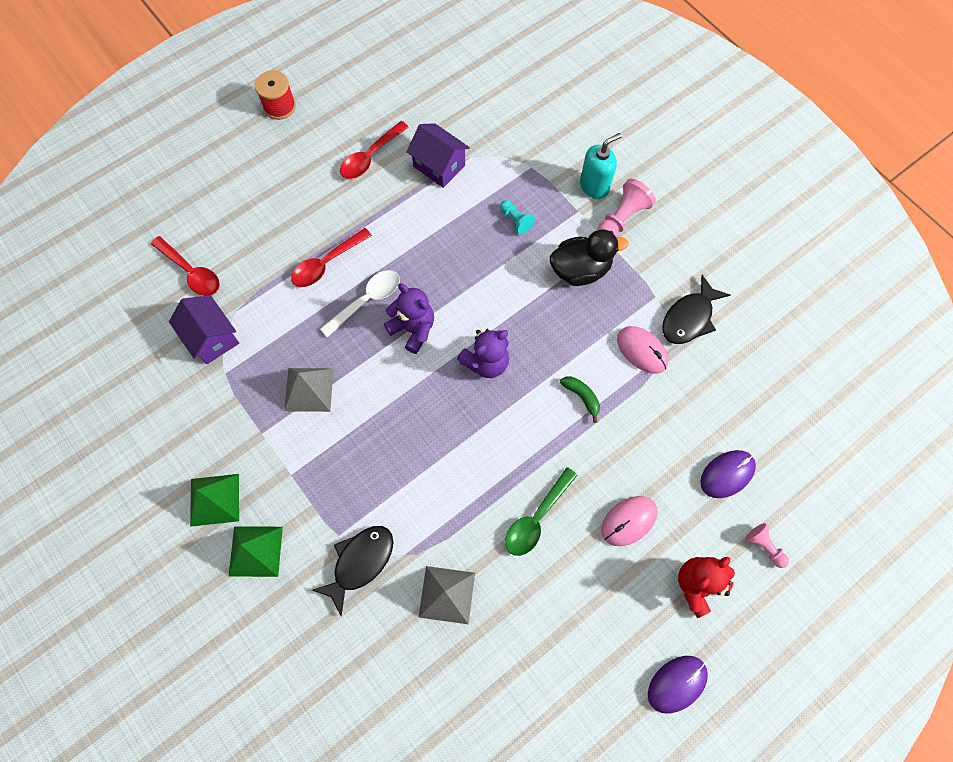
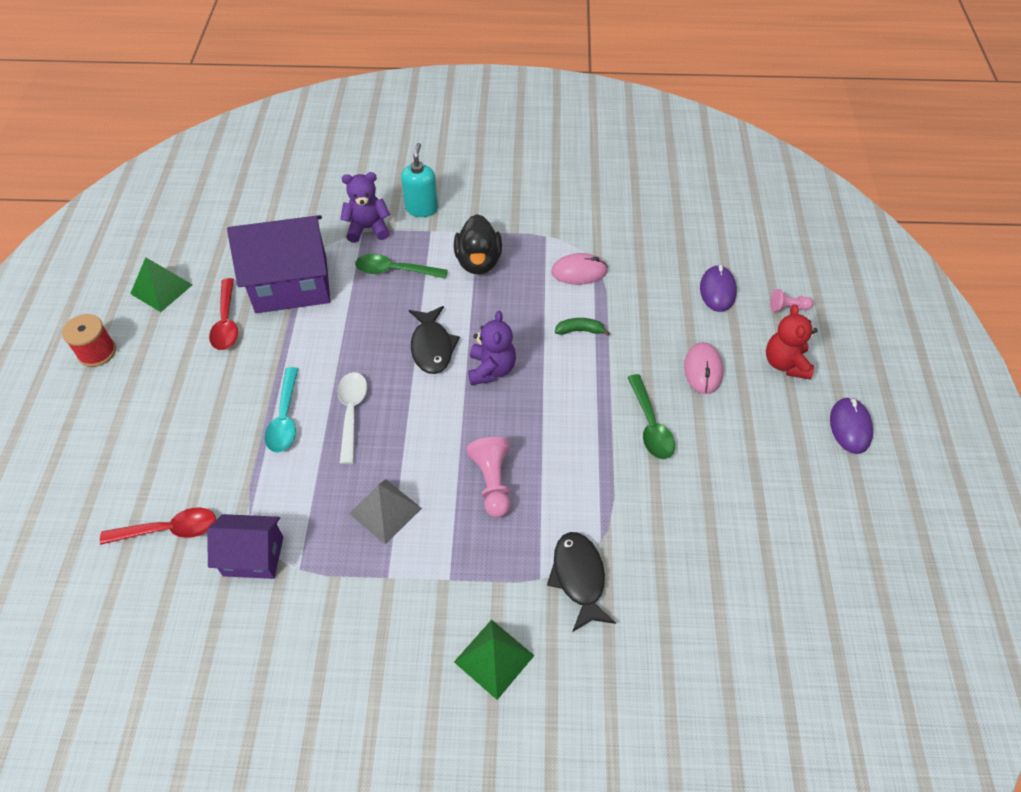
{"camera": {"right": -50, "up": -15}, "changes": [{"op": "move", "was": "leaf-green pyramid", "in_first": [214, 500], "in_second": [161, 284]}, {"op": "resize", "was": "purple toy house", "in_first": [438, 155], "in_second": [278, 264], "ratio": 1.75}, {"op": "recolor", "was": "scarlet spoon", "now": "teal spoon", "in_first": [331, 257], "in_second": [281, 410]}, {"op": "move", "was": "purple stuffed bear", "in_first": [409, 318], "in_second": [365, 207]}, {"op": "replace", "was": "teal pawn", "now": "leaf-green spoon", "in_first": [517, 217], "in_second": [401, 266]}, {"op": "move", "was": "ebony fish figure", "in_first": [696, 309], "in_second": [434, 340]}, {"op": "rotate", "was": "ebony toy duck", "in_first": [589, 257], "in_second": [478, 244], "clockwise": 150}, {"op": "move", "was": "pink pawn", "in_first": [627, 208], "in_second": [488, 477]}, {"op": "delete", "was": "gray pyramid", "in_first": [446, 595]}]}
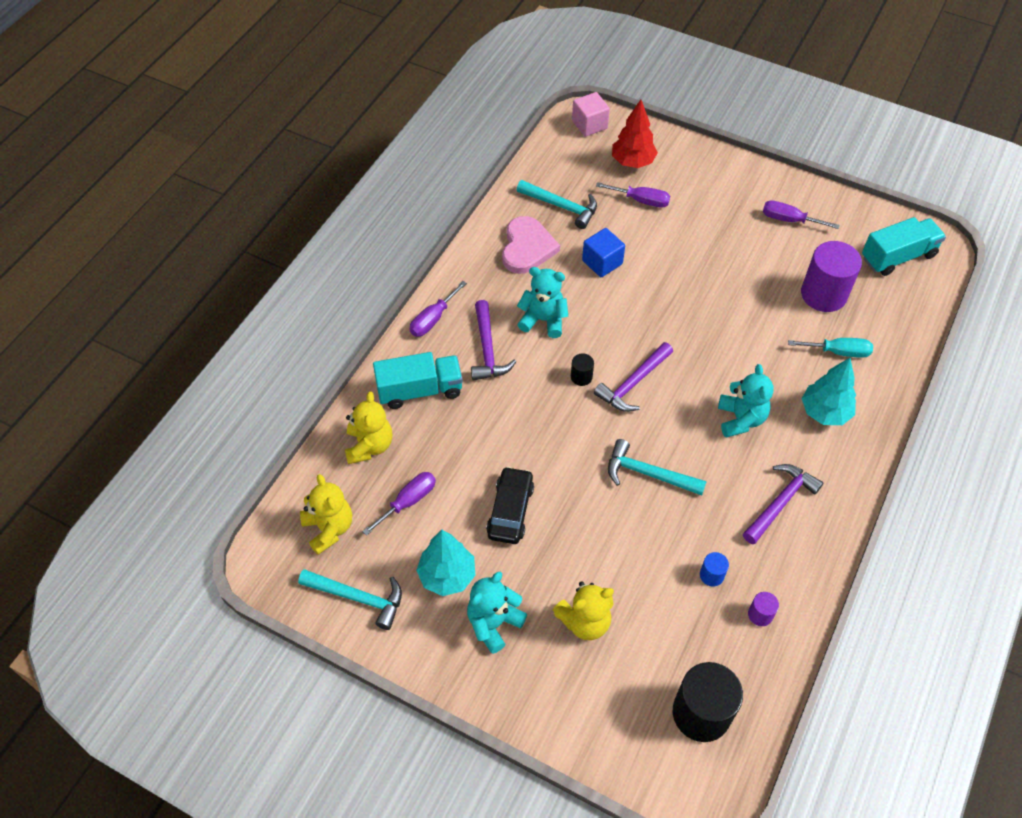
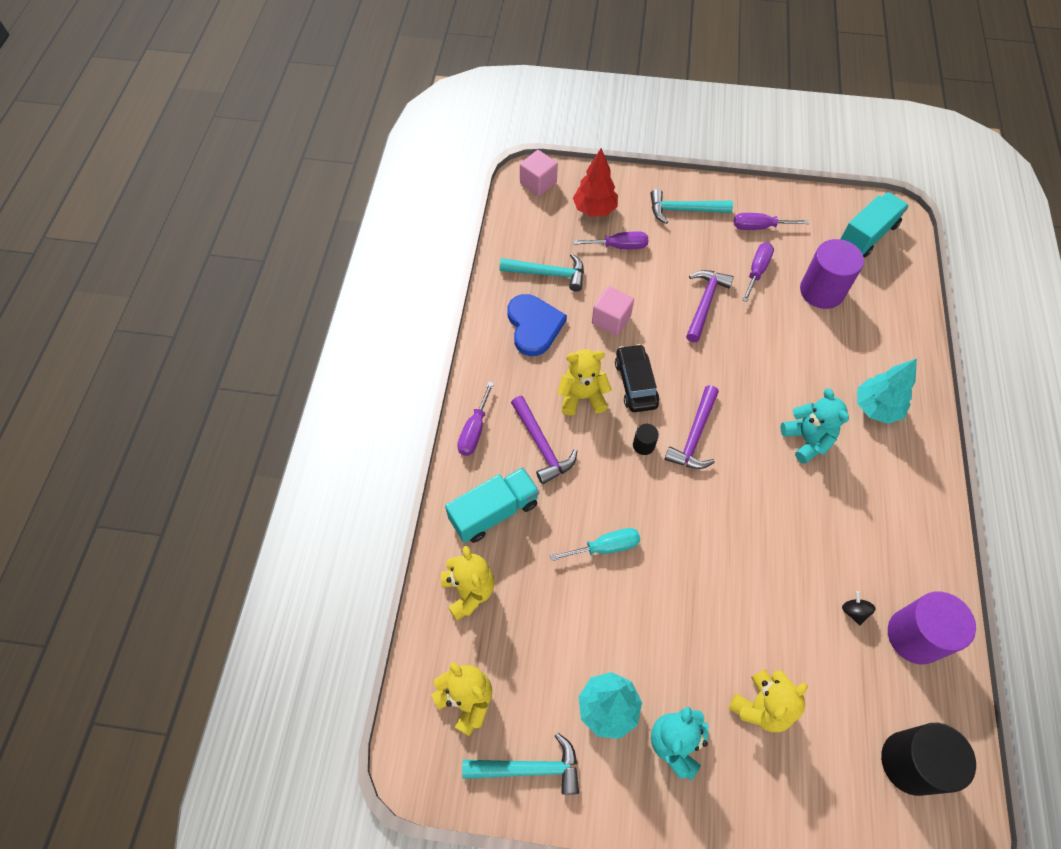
{"camera": {"right": -20, "up": 5}, "changes": [{"op": "recolor", "was": "pink love heart", "now": "blue love heart", "in_first": [531, 245], "in_second": [537, 325]}, {"op": "move", "was": "teal flat screwdriver", "in_first": [830, 348], "in_second": [595, 544]}, {"op": "recolor", "was": "teal stuffed bear", "now": "yellow stuffed bear", "in_first": [542, 302], "in_second": [585, 382]}, {"op": "recolor", "was": "blue cube", "now": "pink cube", "in_first": [603, 252], "in_second": [613, 311]}, {"op": "move", "was": "ebony automobile", "in_first": [510, 505], "in_second": [637, 378]}, {"op": "move", "was": "teal hammer", "in_first": [657, 467], "in_second": [691, 206]}, {"op": "move", "was": "purple hammer", "in_first": [783, 504], "in_second": [710, 306]}, {"op": "move", "was": "purple flat screwdriver", "in_first": [399, 504], "in_second": [758, 272]}, {"op": "replace", "was": "blue solid cylinder", "now": "ebony spinning top", "in_first": [714, 569], "in_second": [859, 608]}, {"op": "resize", "was": "purple solid cylinder", "in_first": [763, 609], "in_second": [932, 627], "ratio": 2.22}]}
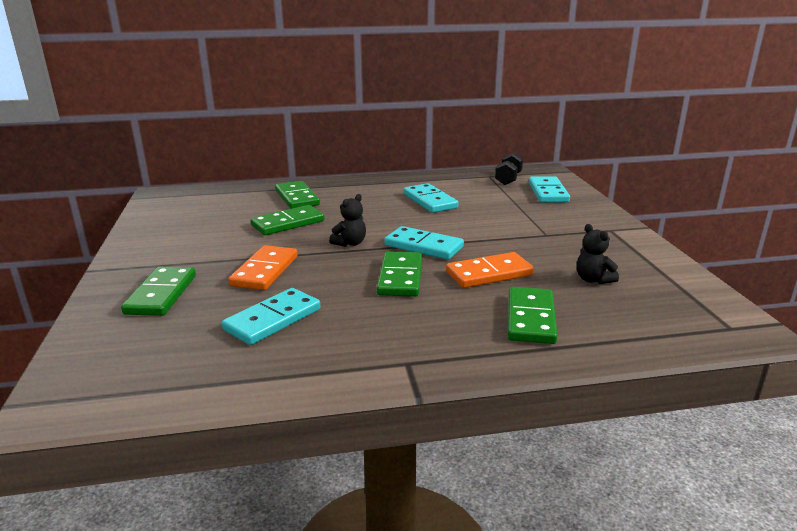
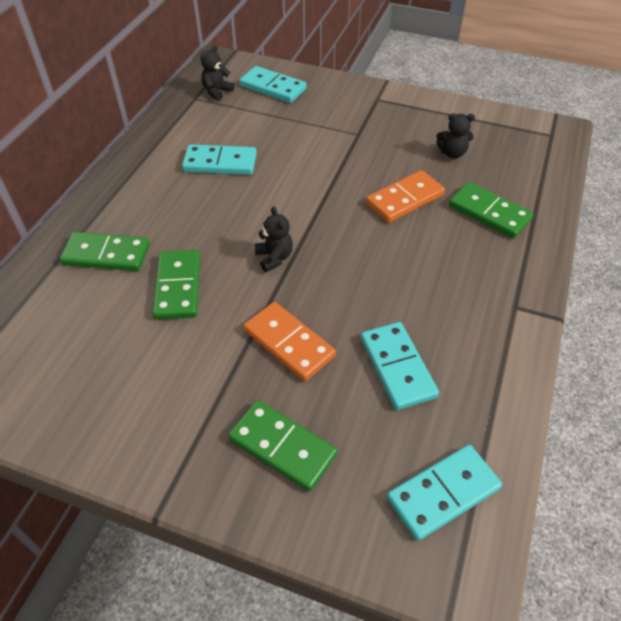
{"camera": {"right": -60, "up": 25}, "changes": [{"op": "replace", "was": "ebony dumbbell", "now": "ebony stuffed bear", "in_first": [509, 168], "in_second": [218, 73]}, {"op": "rotate", "was": "orange domino", "in_first": [490, 270], "in_second": [405, 196], "clockwise": 45}, {"op": "move", "was": "teal domino", "in_first": [424, 243], "in_second": [444, 493]}, {"op": "delete", "was": "leaf-green domino", "in_first": [399, 274]}]}
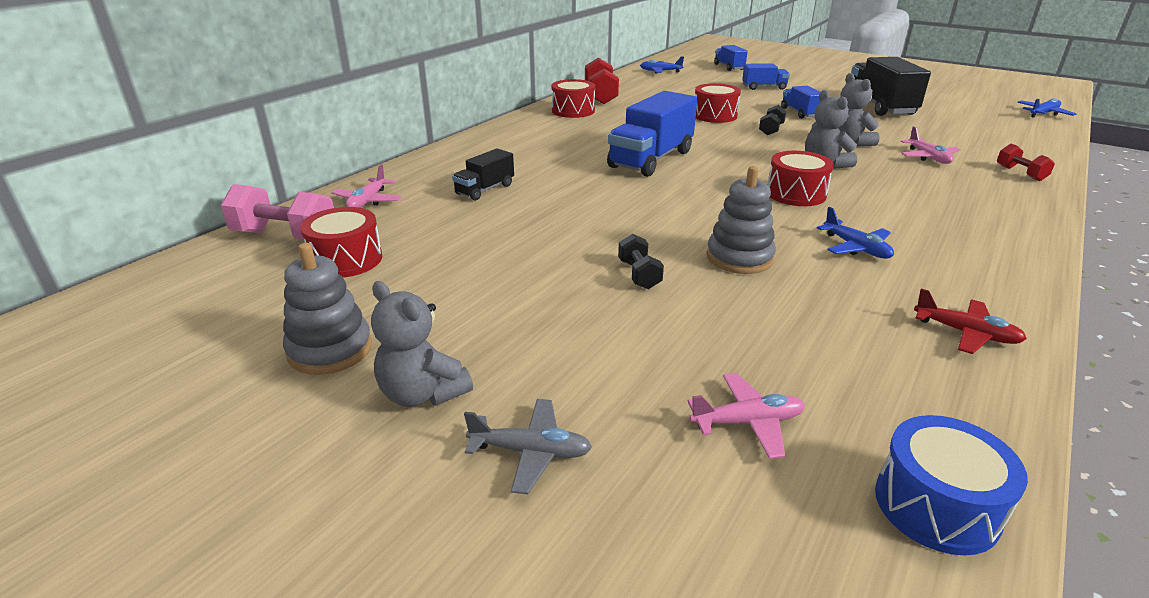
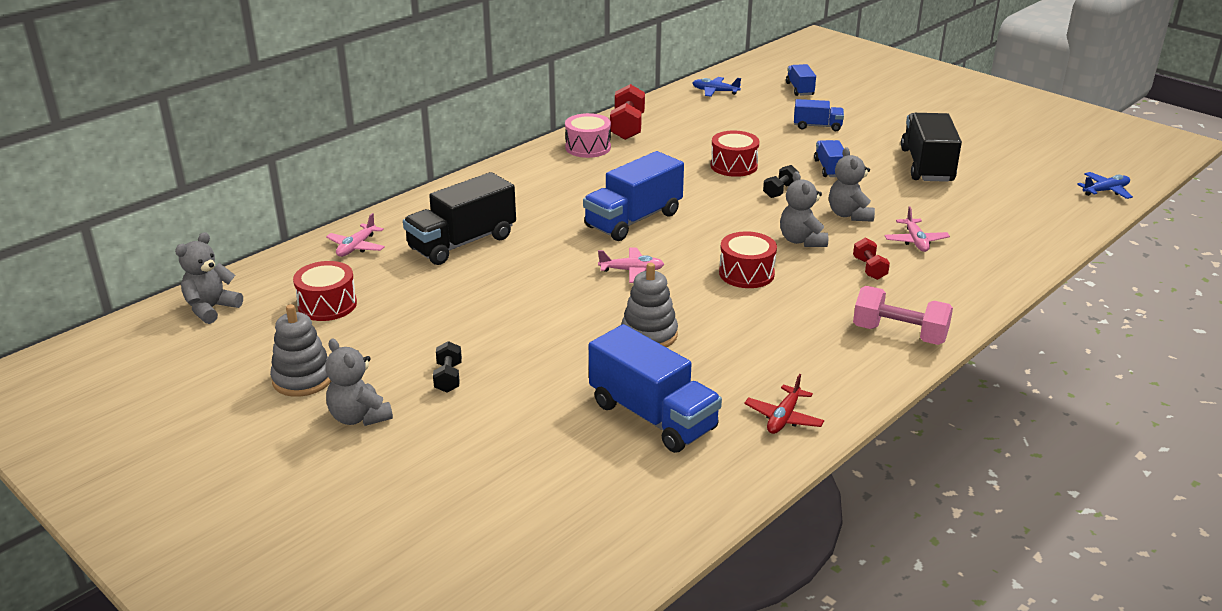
{"camera": {"right": 10, "up": 0}, "changes": [{"op": "insert", "now": "gray stuffed bear", "in_second": [209, 278]}, {"op": "resize", "was": "ebony lorry", "in_first": [483, 174], "in_second": [459, 218], "ratio": 1.87}, {"op": "move", "was": "ebony dumbbell", "in_first": [641, 261], "in_second": [447, 367]}, {"op": "recolor", "was": "scarlet drum", "now": "pink drum", "in_first": [573, 98], "in_second": [588, 135]}, {"op": "insert", "now": "blue lorry", "in_second": [655, 388]}, {"op": "move", "was": "pink plane", "in_first": [746, 416], "in_second": [631, 265]}, {"op": "rotate", "was": "scarlet plane", "in_first": [970, 321], "in_second": [784, 404], "clockwise": 75}, {"op": "move", "was": "scarlet dumbbell", "in_first": [1026, 162], "in_second": [871, 259]}, {"op": "move", "was": "pink dumbbell", "in_first": [277, 212], "in_second": [903, 315]}, {"op": "delete", "was": "gray plane", "in_first": [528, 446]}, {"op": "delete", "was": "blue plane", "in_first": [855, 233]}, {"op": "delete", "was": "blue drum", "in_first": [951, 485]}]}
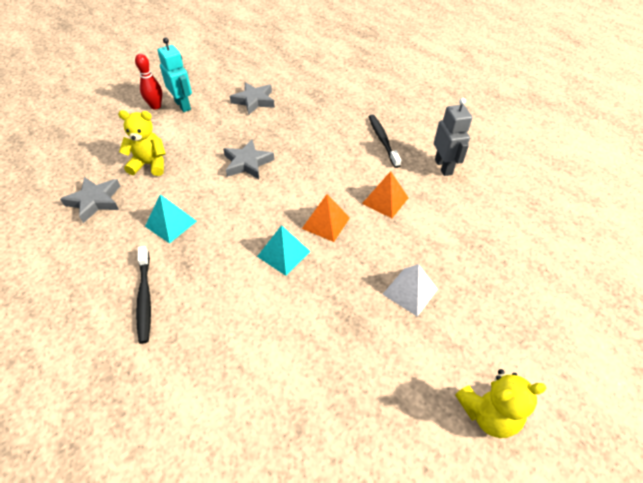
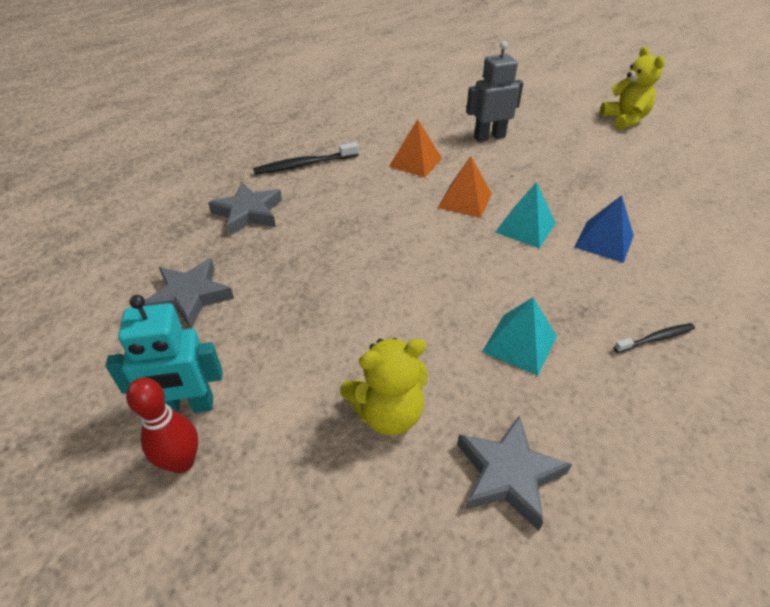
{"camera": {"right": -95, "up": -5}, "changes": [{"op": "rotate", "was": "teal toy robot", "in_first": [174, 75], "in_second": [164, 354], "clockwise": -150}, {"op": "move", "was": "gray five-pointed star", "in_first": [248, 159], "in_second": [245, 208]}, {"op": "rotate", "was": "yellow stuffed bear", "in_first": [142, 143], "in_second": [384, 387], "clockwise": -105}, {"op": "move", "was": "gray toy robot", "in_first": [453, 137], "in_second": [495, 91]}, {"op": "insert", "now": "blue pyramid", "in_second": [604, 229]}, {"op": "resize", "was": "ebony toothbrush", "in_first": [143, 295], "in_second": [654, 338], "ratio": 0.61}, {"op": "delete", "was": "white pyramid", "in_first": [410, 290]}]}
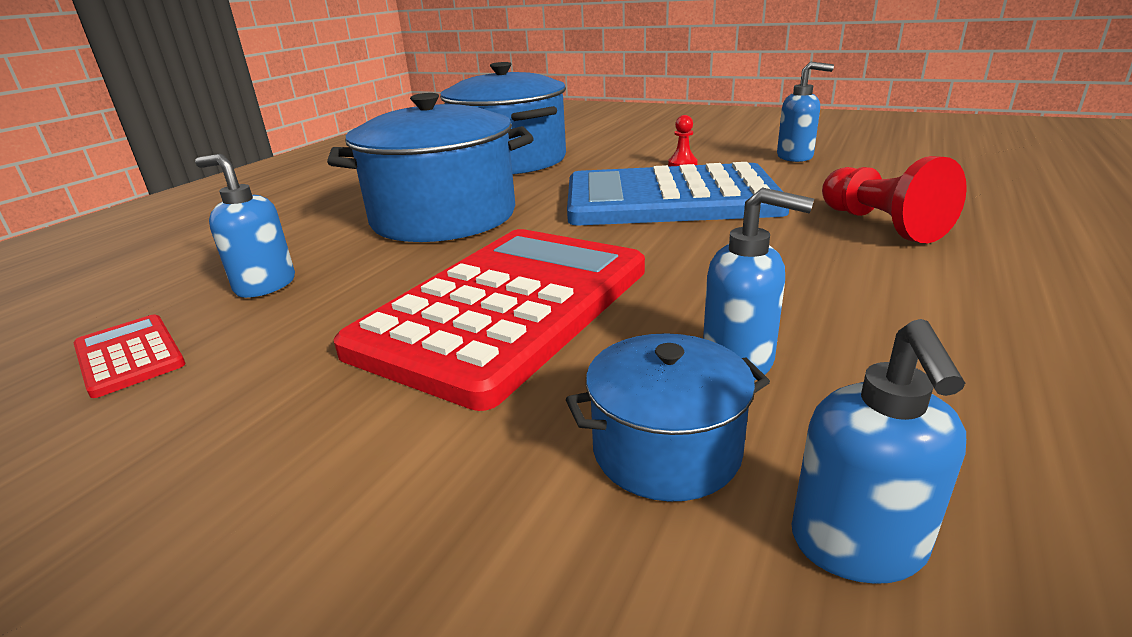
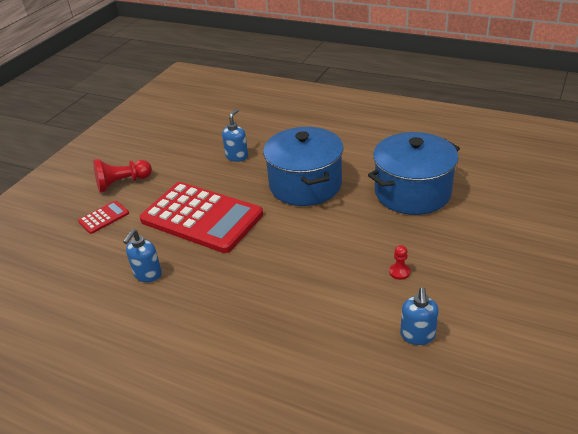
{"camera": {"right": 90, "up": 10}, "changes": [{"op": "move", "was": "scarlet adding machine", "in_first": [129, 356], "in_second": [103, 217]}, {"op": "move", "was": "scarlet pawn", "in_first": [894, 199], "in_second": [122, 176]}, {"op": "delete", "was": "blue cooking pot", "in_first": [668, 417]}, {"op": "delete", "was": "blue adding machine", "in_first": [678, 193]}, {"op": "delete", "was": "blue pump bottle", "in_first": [879, 451]}]}
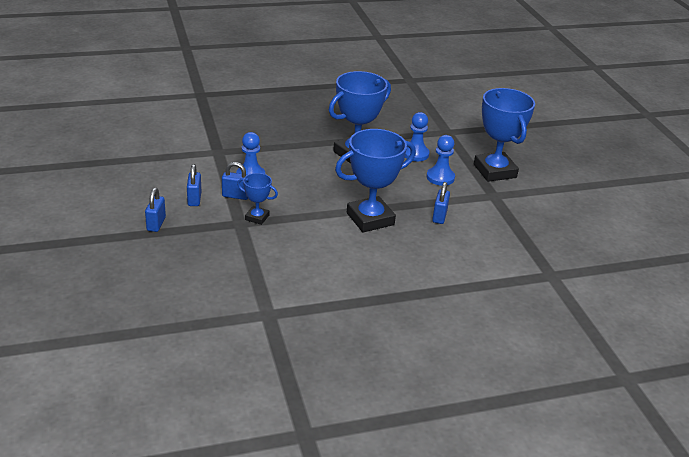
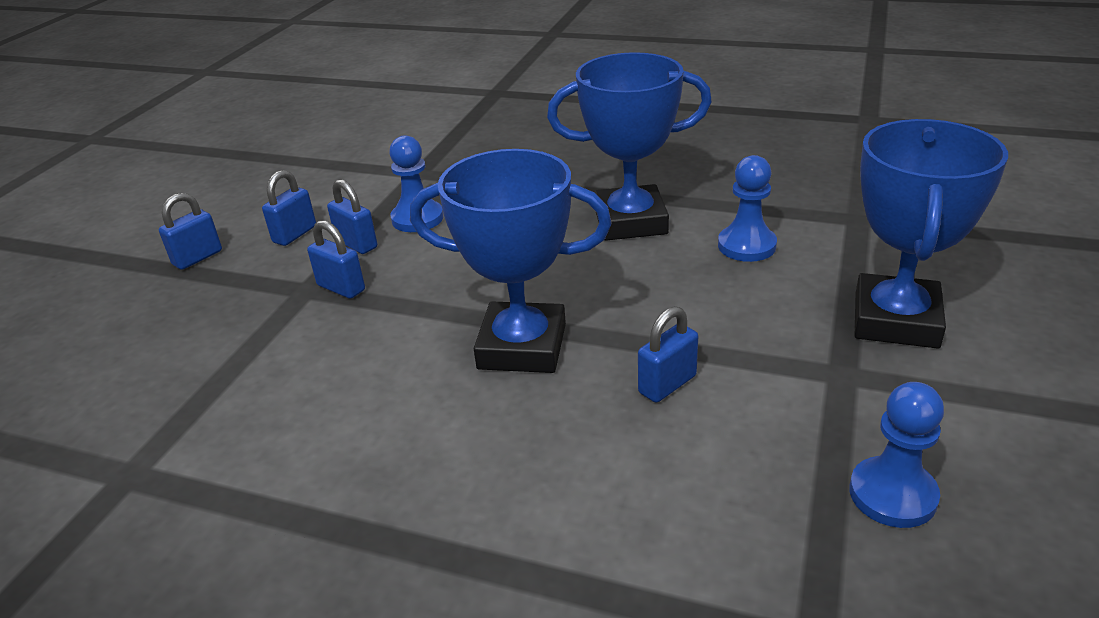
{"camera": {"right": 40, "up": 0}, "changes": [{"op": "replace", "was": "blue award cup", "now": "blue lock", "in_first": [257, 199], "in_second": [336, 259]}, {"op": "move", "was": "blue pawn", "in_first": [440, 160], "in_second": [896, 455]}]}
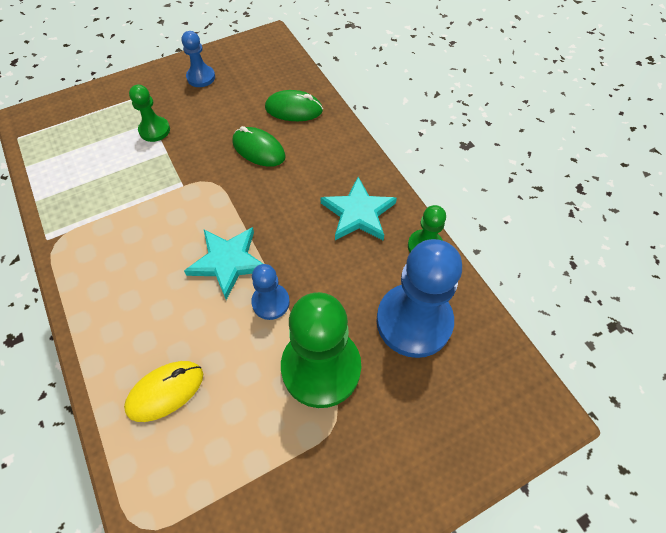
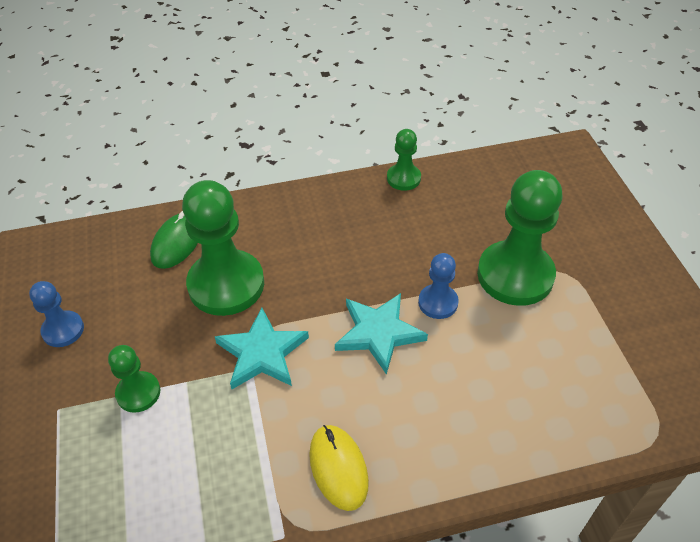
{"camera": {"right": -75, "up": -10}, "changes": [{"op": "replace", "was": "leaf-green computer mouse", "now": "leaf-green pawn", "in_first": [258, 146], "in_second": [223, 248]}, {"op": "move", "was": "teal five-pointed star", "in_first": [359, 209], "in_second": [262, 348]}, {"op": "move", "was": "yellow computer mouse", "in_first": [163, 391], "in_second": [339, 468]}, {"op": "delete", "was": "blue pawn", "in_first": [419, 298]}]}
